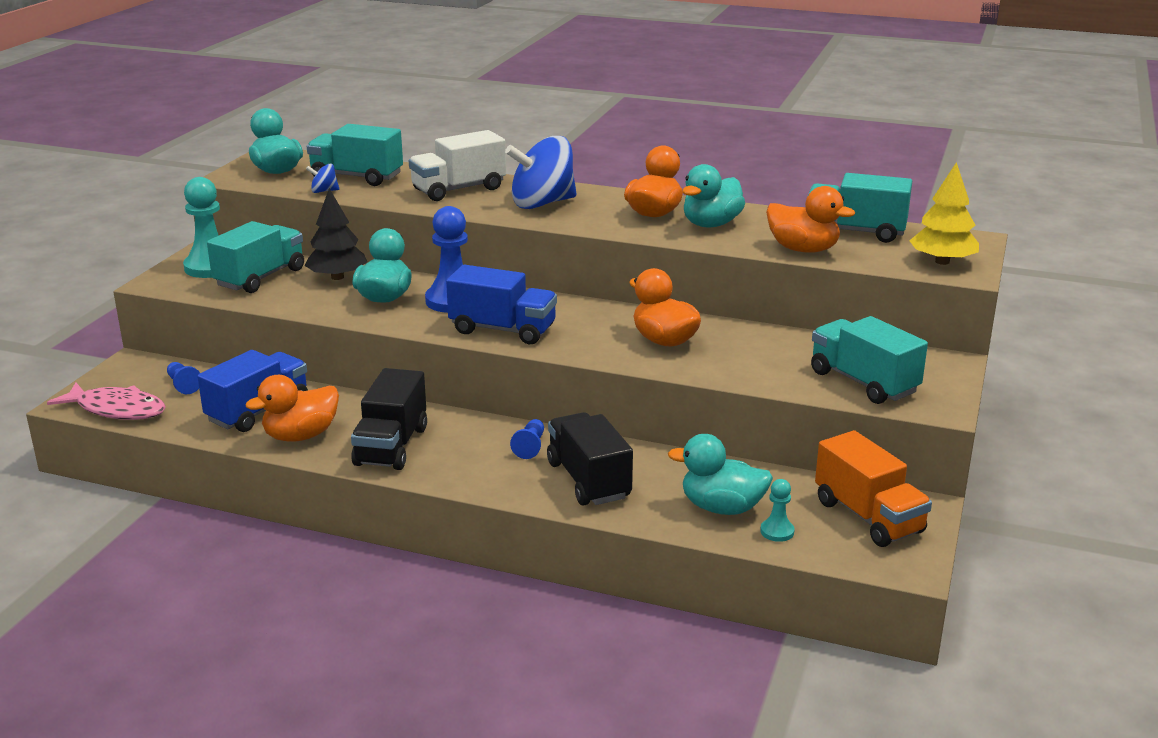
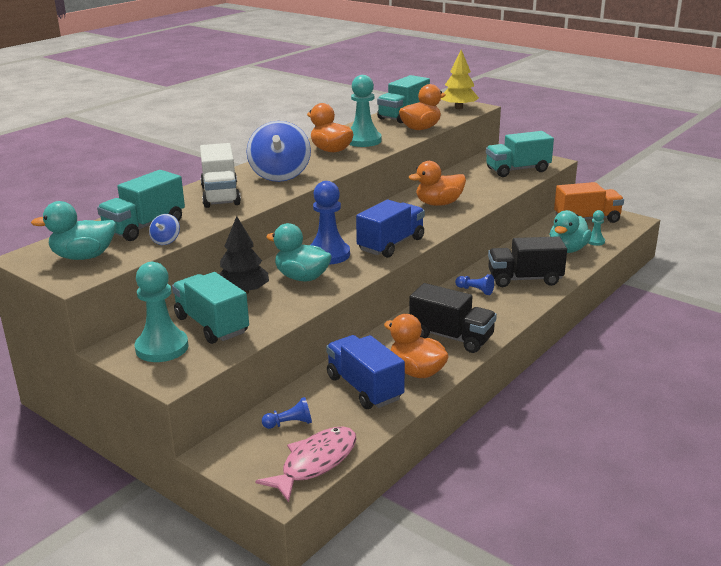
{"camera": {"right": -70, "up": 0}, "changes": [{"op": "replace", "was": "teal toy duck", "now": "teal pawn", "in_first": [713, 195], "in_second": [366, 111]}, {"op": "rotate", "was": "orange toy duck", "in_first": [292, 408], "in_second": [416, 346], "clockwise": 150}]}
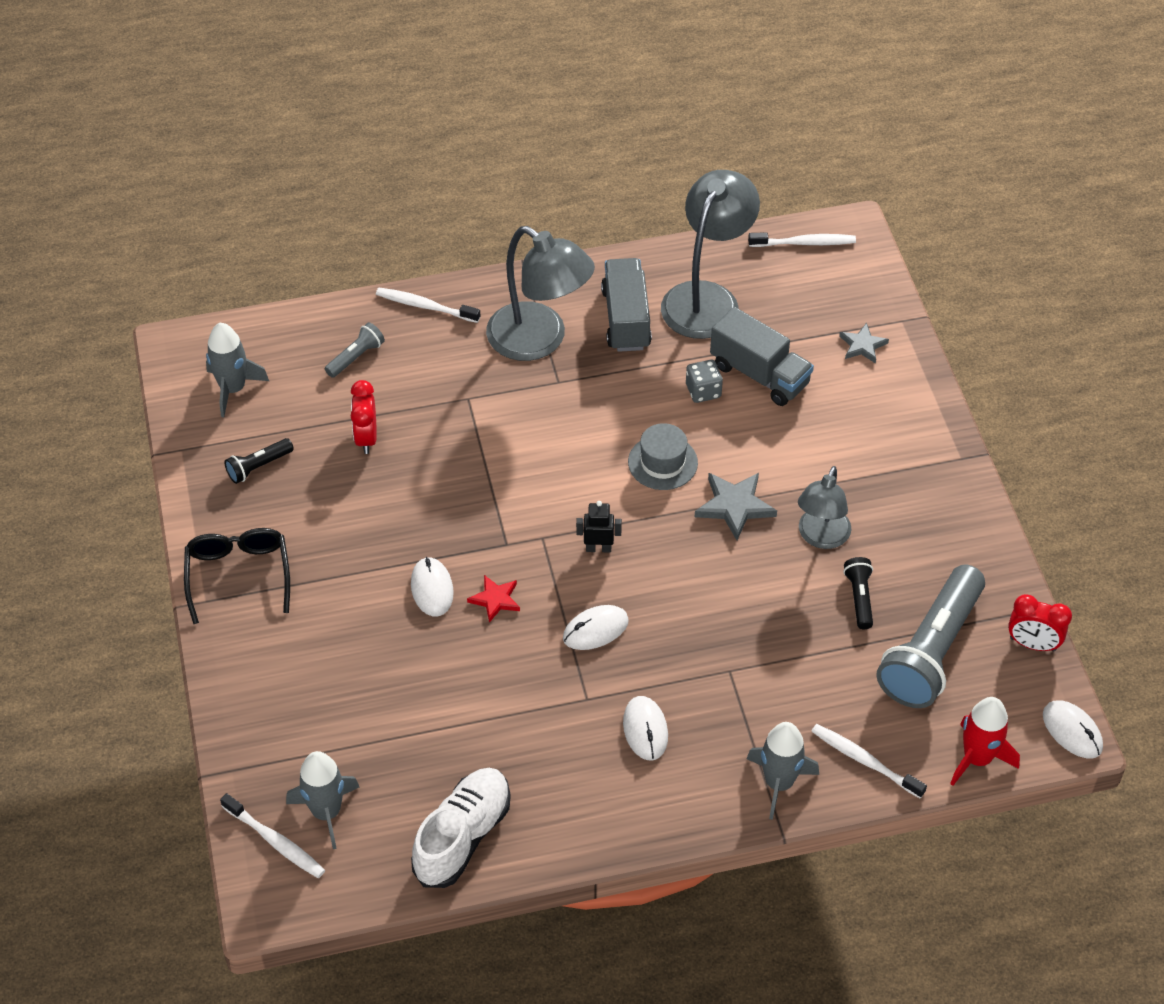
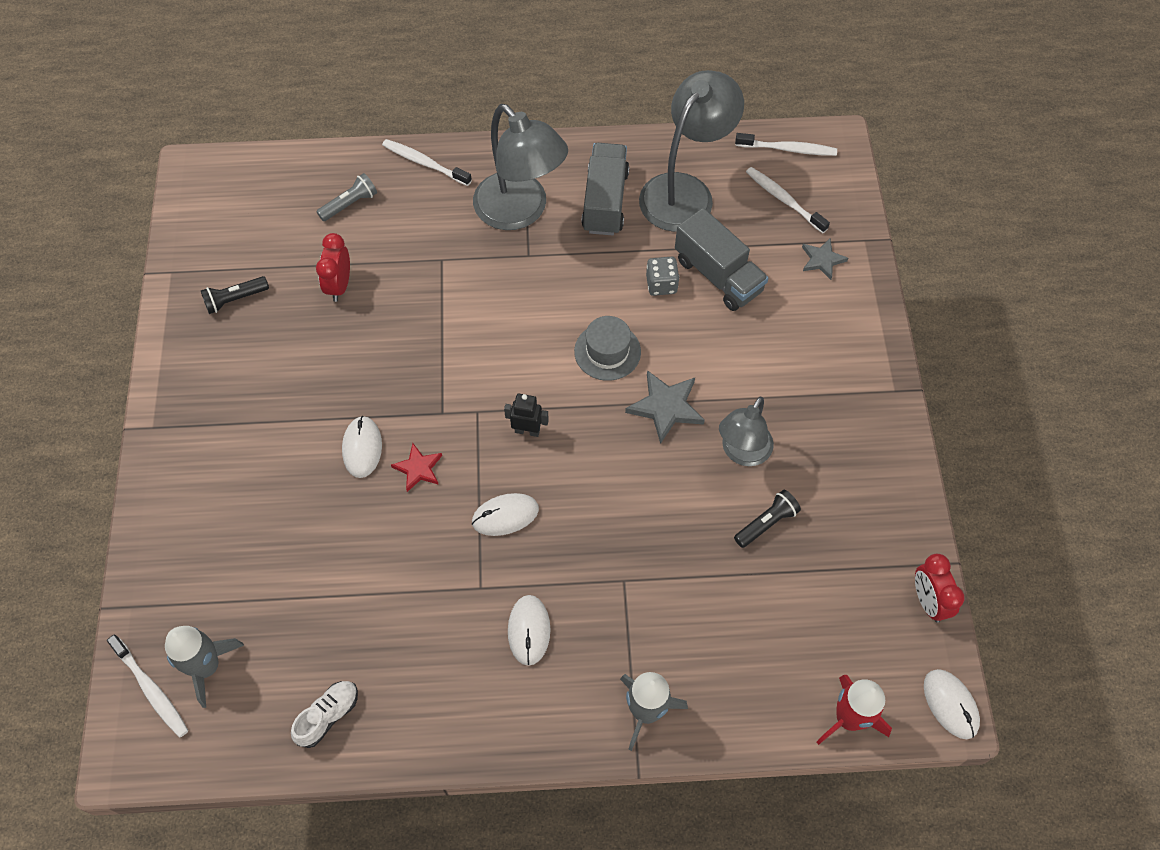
{"camera": {"right": 10, "up": 10}, "changes": [{"op": "resize", "was": "white lace-up shoe", "in_first": [461, 828], "in_second": [324, 714], "ratio": 0.56}, {"op": "rotate", "was": "ebony torch", "in_first": [858, 593], "in_second": [767, 519], "clockwise": 45}, {"op": "move", "was": "white toothbrush", "in_first": [869, 761], "in_second": [788, 200]}, {"op": "rotate", "was": "scarlet clock", "in_first": [1040, 623], "in_second": [939, 588], "clockwise": 45}, {"op": "delete", "was": "ebony glasses", "in_first": [237, 576]}, {"op": "delete", "was": "gray spaceship", "in_first": [237, 370]}, {"op": "delete", "was": "gray torch", "in_first": [930, 636]}]}
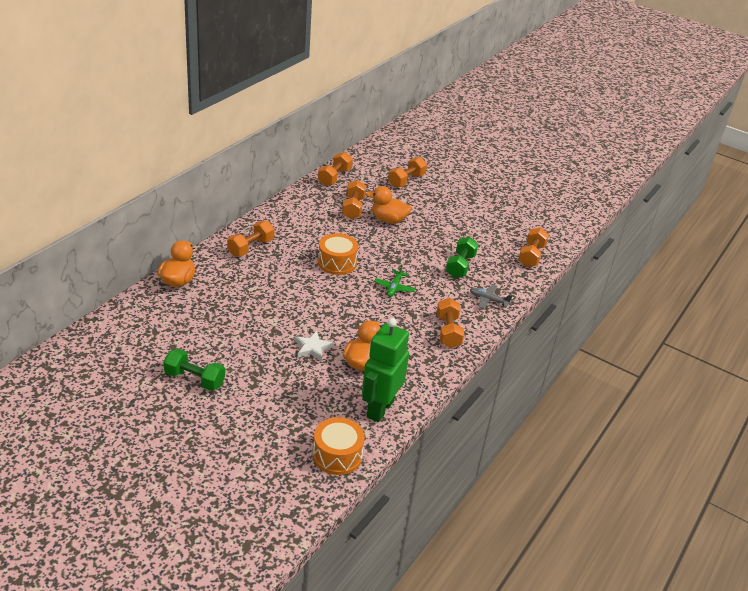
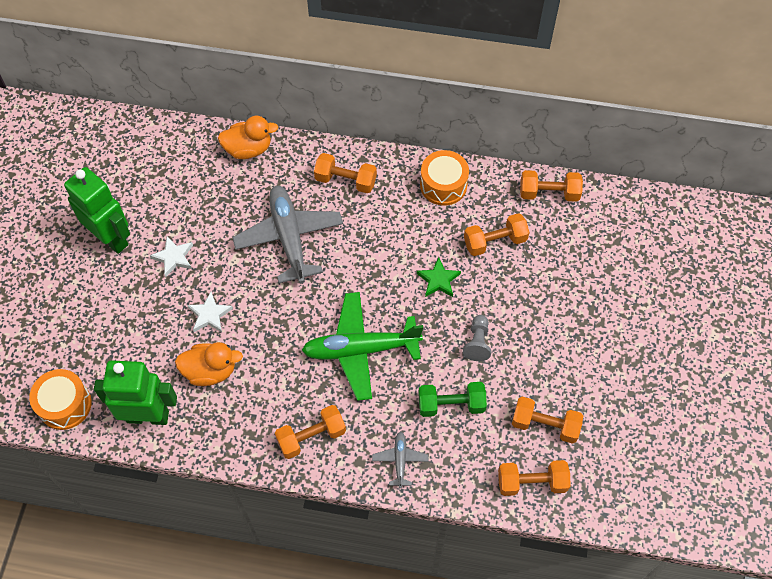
{"camera": {"right": 70, "up": 25}, "changes": [{"op": "replace", "was": "leaf-green dumbbell", "now": "leaf-green toy robot", "in_first": [194, 370], "in_second": [97, 210]}, {"op": "insert", "now": "white five-pointed star", "in_second": [171, 256]}, {"op": "insert", "now": "gray plane", "in_second": [287, 234]}, {"op": "resize", "was": "leaf-green plane", "in_first": [394, 280], "in_second": [362, 346], "ratio": 2.18}, {"op": "insert", "now": "leaf-green five-pointed star", "in_second": [439, 277]}, {"op": "move", "was": "orange drum", "in_first": [338, 254], "in_second": [444, 178]}, {"op": "insert", "now": "gray pawn", "in_second": [477, 338]}, {"op": "move", "was": "orange dumbbell", "in_first": [407, 172], "in_second": [547, 420]}, {"op": "delete", "was": "orange toy duck", "in_first": [389, 205]}]}
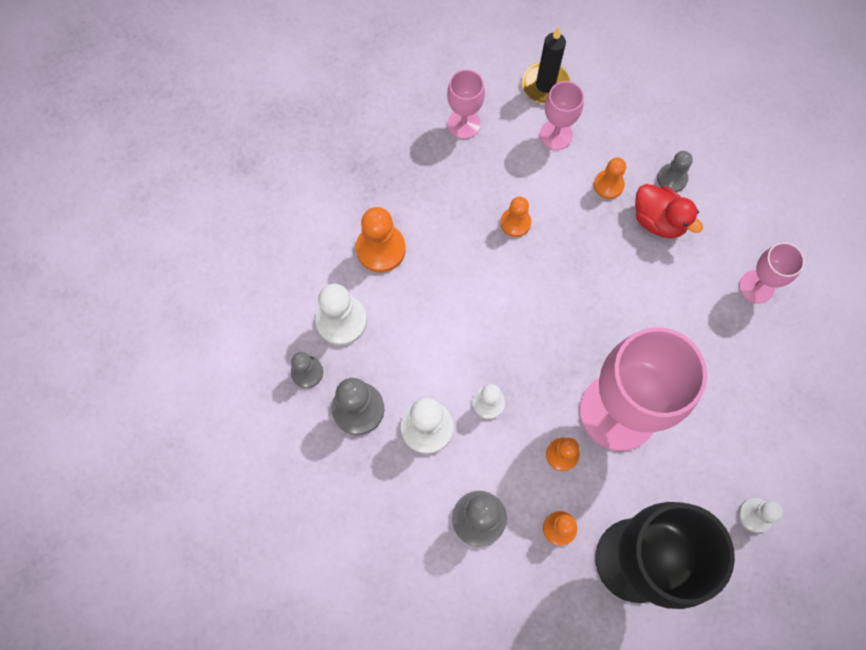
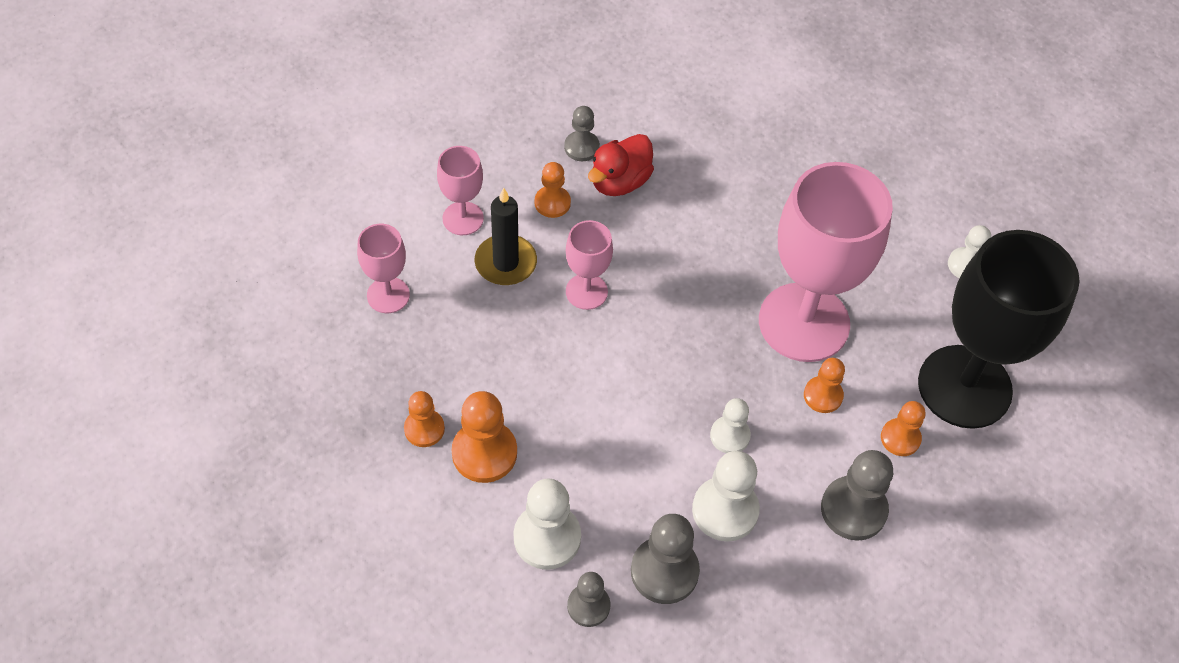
{"camera": {"right": -65, "up": -15}, "changes": [{"op": "move", "was": "orange pawn", "in_first": [516, 217], "in_second": [424, 419]}, {"op": "move", "was": "ebony candle", "in_first": [546, 65], "in_second": [506, 236]}, {"op": "move", "was": "pink wine glass", "in_first": [772, 273], "in_second": [589, 265]}, {"op": "rotate", "was": "scarlet toy duck", "in_first": [669, 211], "in_second": [621, 165], "clockwise": 150}]}
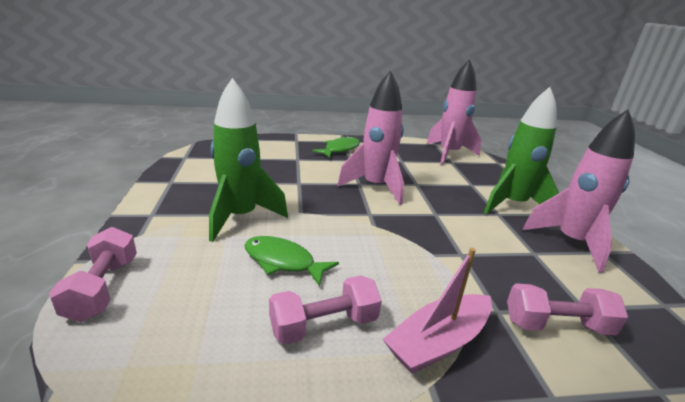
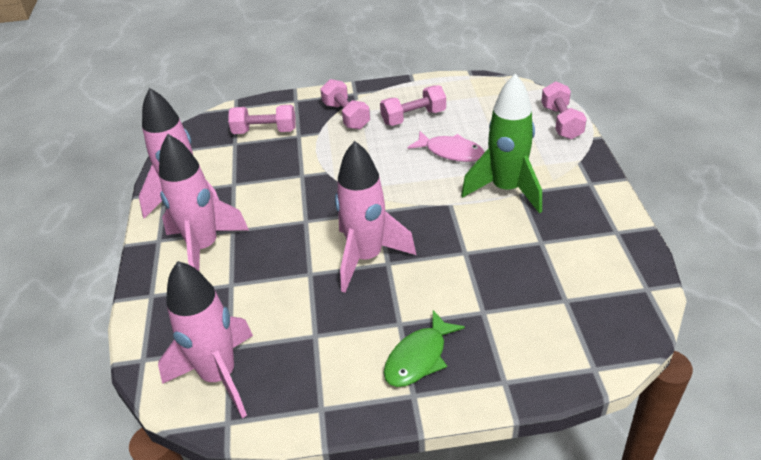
{"camera": {"right": -175, "up": 15}, "changes": [{"op": "recolor", "was": "leaf-green spaceship", "now": "pink spaceship", "in_first": [521, 150], "in_second": [204, 202]}, {"op": "replace", "was": "pink toy boat", "now": "pink dumbbell", "in_first": [437, 310], "in_second": [345, 104]}, {"op": "recolor", "was": "leaf-green fish figure", "now": "pink fish figure", "in_first": [292, 261], "in_second": [446, 146]}]}
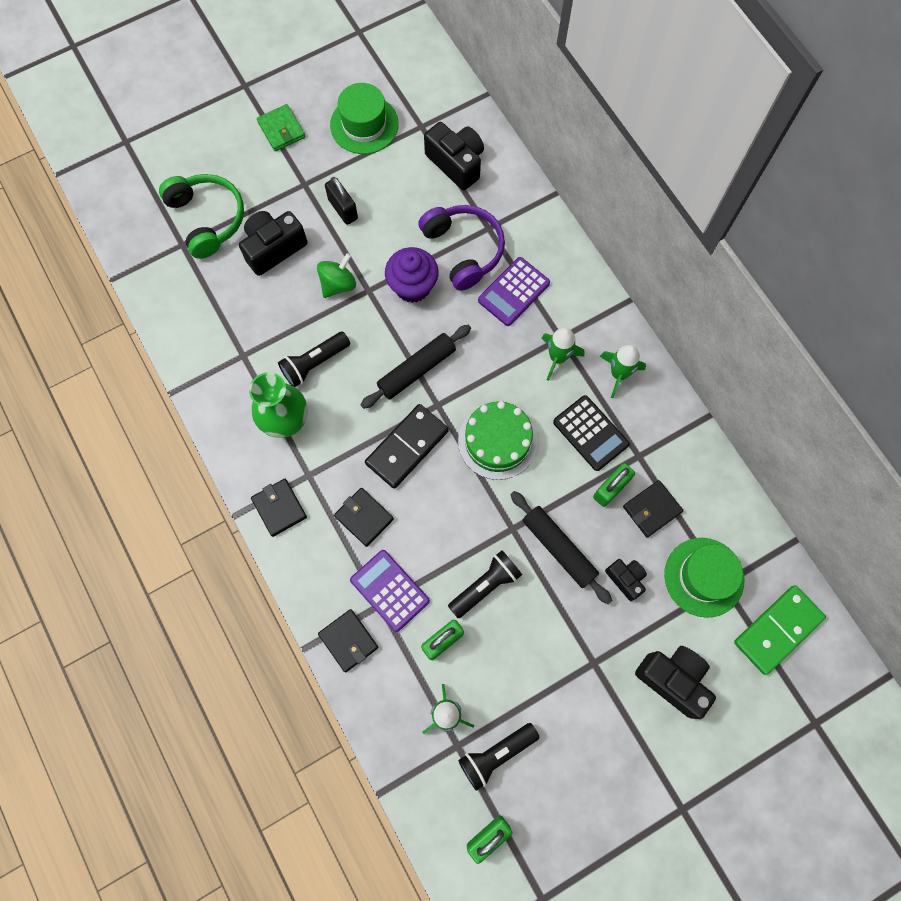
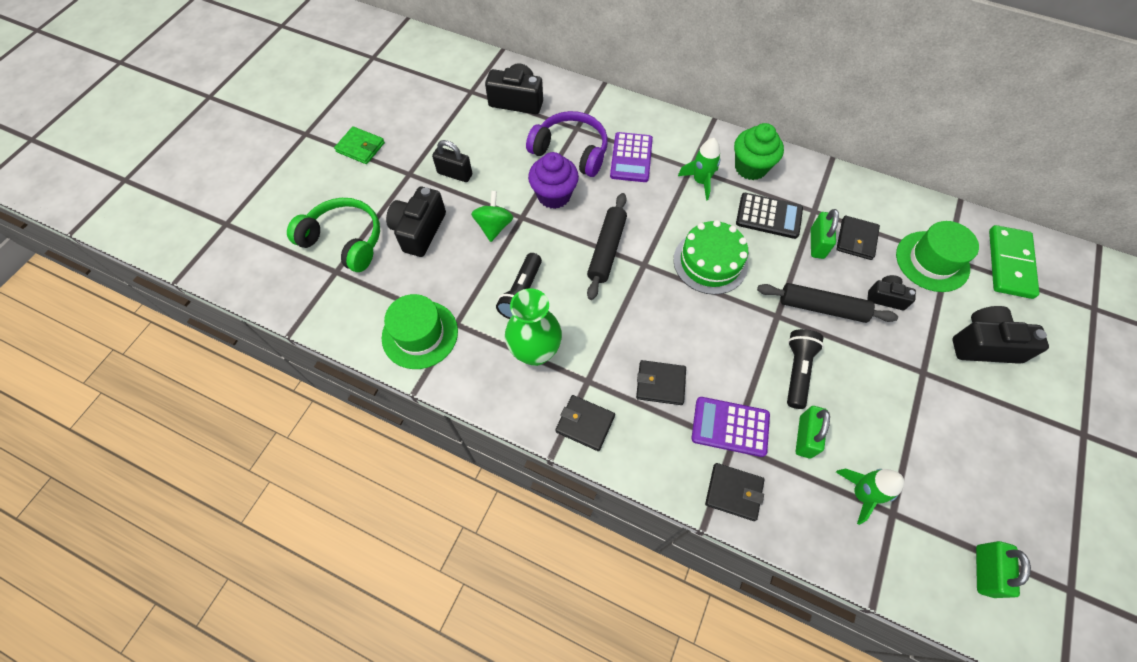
{"camera": {"right": -35, "up": -10}, "changes": [{"op": "move", "was": "leaf-green top hat", "in_first": [364, 118], "in_second": [420, 331]}, {"op": "replace", "was": "leaf-green spaceship", "now": "leaf-green muffin", "in_first": [623, 371], "in_second": [759, 151]}, {"op": "delete", "was": "ebony domino", "in_first": [407, 446]}, {"op": "delete", "was": "ebony torch", "in_first": [499, 757]}]}
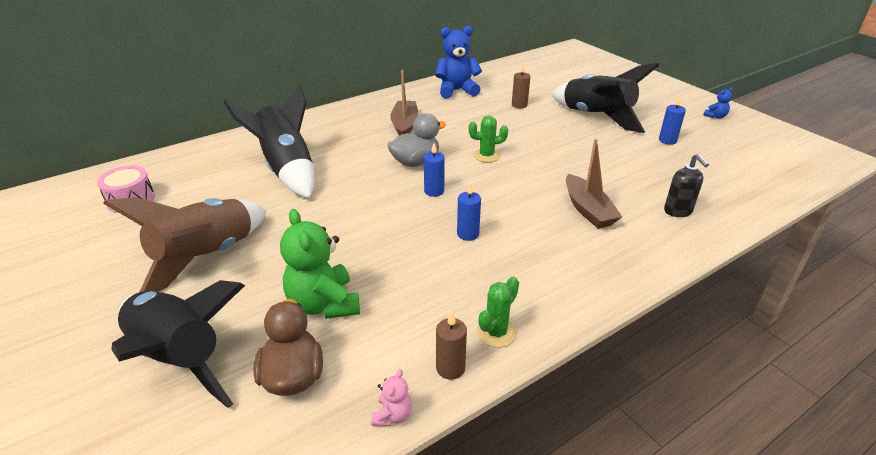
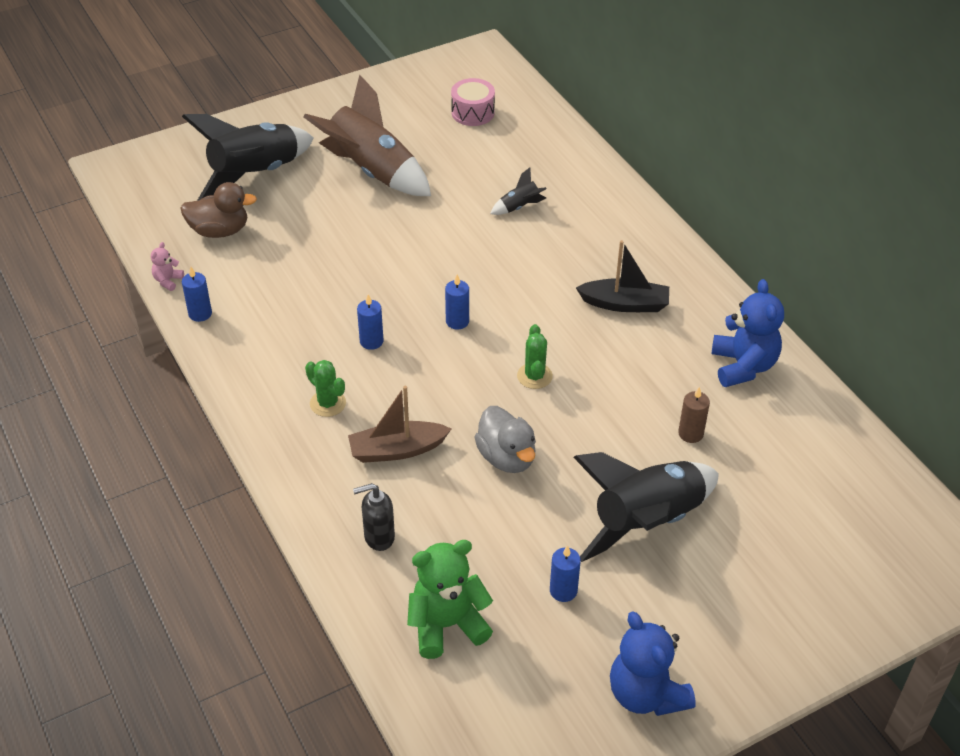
{"camera": {"right": 95, "up": 10}, "changes": [{"op": "rotate", "was": "pink stuffed bear", "in_first": [391, 397], "in_second": [167, 266], "clockwise": 90}, {"op": "recolor", "was": "russet candle", "now": "blue candle", "in_first": [451, 346], "in_second": [197, 294]}, {"op": "move", "was": "leaf-green prickly plant", "in_first": [498, 312], "in_second": [325, 388]}, {"op": "move", "was": "leaf-green stuffed bear", "in_first": [320, 264], "in_second": [450, 599]}, {"op": "move", "was": "gray toy duck", "in_first": [416, 140], "in_second": [505, 439]}, {"op": "resize", "was": "ebony spaceship", "in_first": [269, 141], "in_second": [518, 191], "ratio": 0.42}, {"op": "recolor", "was": "russet toy boat", "now": "ebony toy boat", "in_first": [404, 103], "in_second": [622, 276]}, {"op": "resize", "was": "blue stuffed bear", "in_first": [718, 103], "in_second": [653, 664], "ratio": 2.18}]}
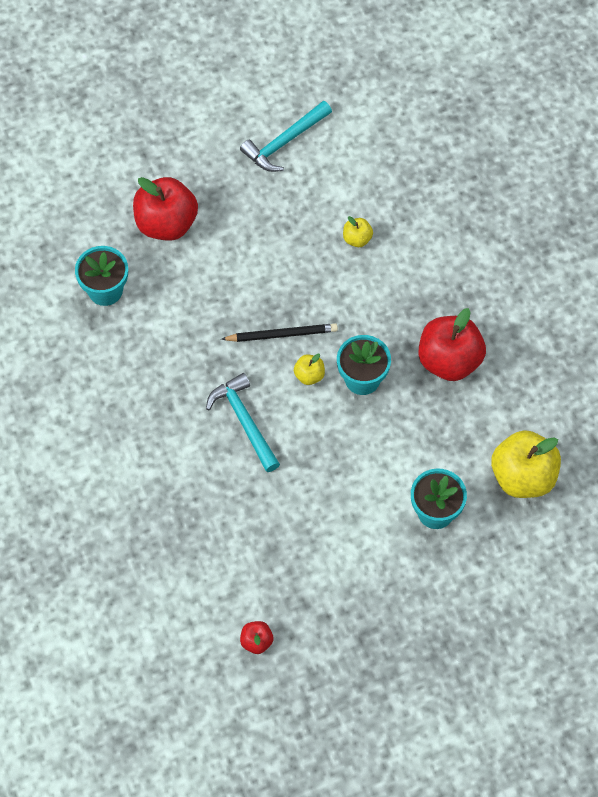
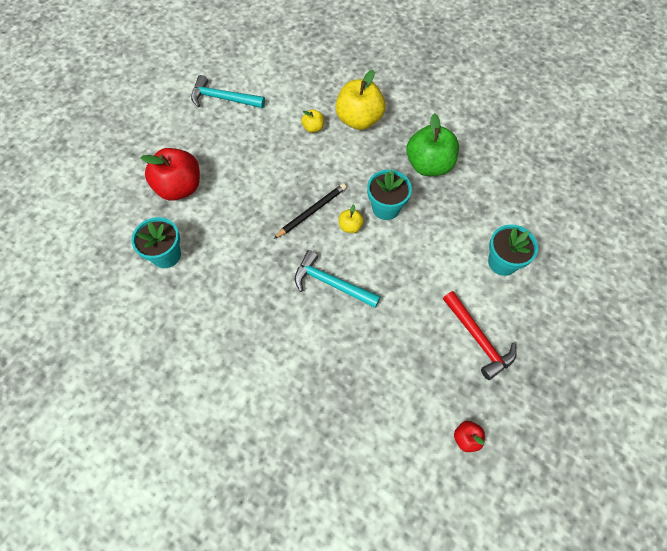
{"camera": {"right": -35, "up": 0}, "changes": [{"op": "rotate", "was": "teal hammer", "in_first": [286, 136], "in_second": [228, 91], "clockwise": 90}, {"op": "move", "was": "yellow apple", "in_first": [526, 464], "in_second": [360, 100]}, {"op": "recolor", "was": "scarlet apple", "now": "leaf-green apple", "in_first": [452, 344], "in_second": [432, 144]}, {"op": "insert", "now": "scarlet hammer", "in_second": [479, 335]}]}
